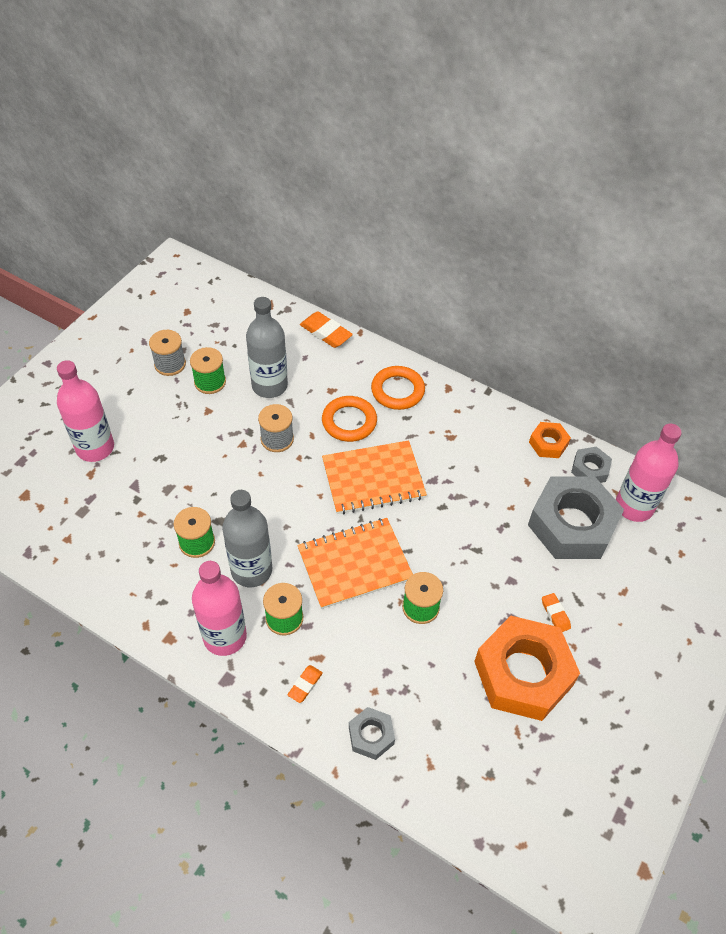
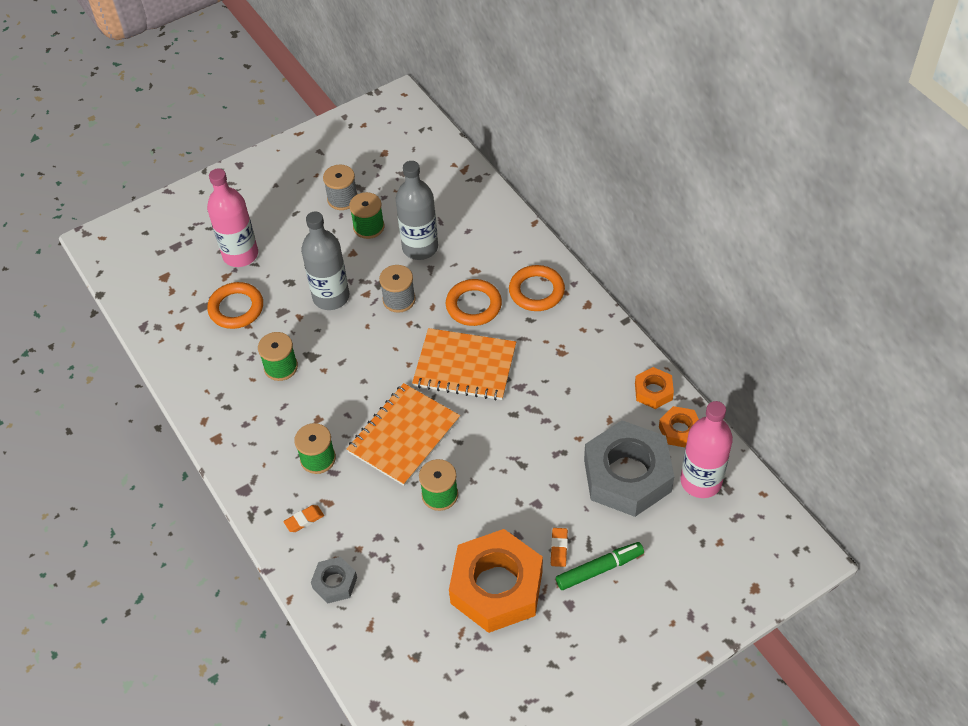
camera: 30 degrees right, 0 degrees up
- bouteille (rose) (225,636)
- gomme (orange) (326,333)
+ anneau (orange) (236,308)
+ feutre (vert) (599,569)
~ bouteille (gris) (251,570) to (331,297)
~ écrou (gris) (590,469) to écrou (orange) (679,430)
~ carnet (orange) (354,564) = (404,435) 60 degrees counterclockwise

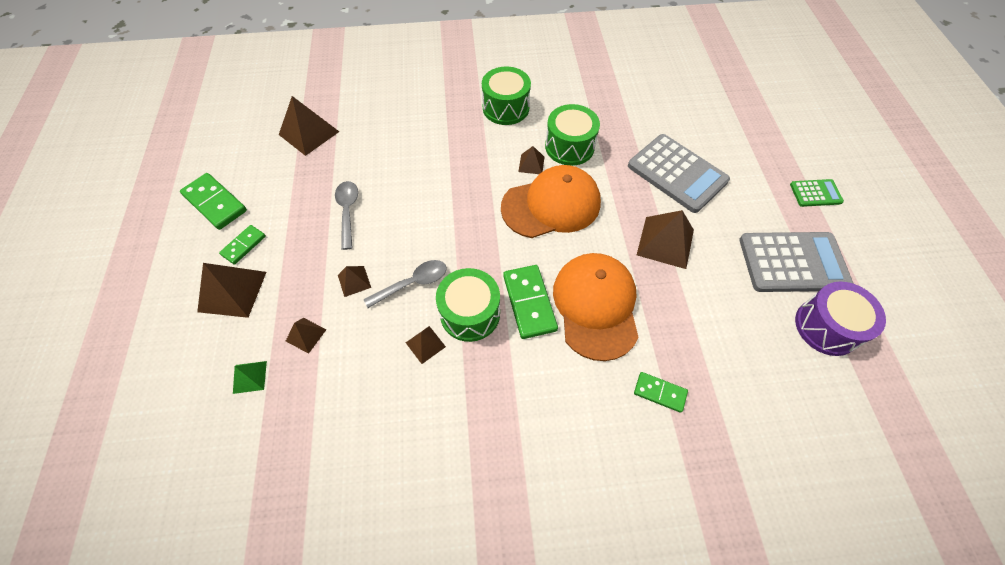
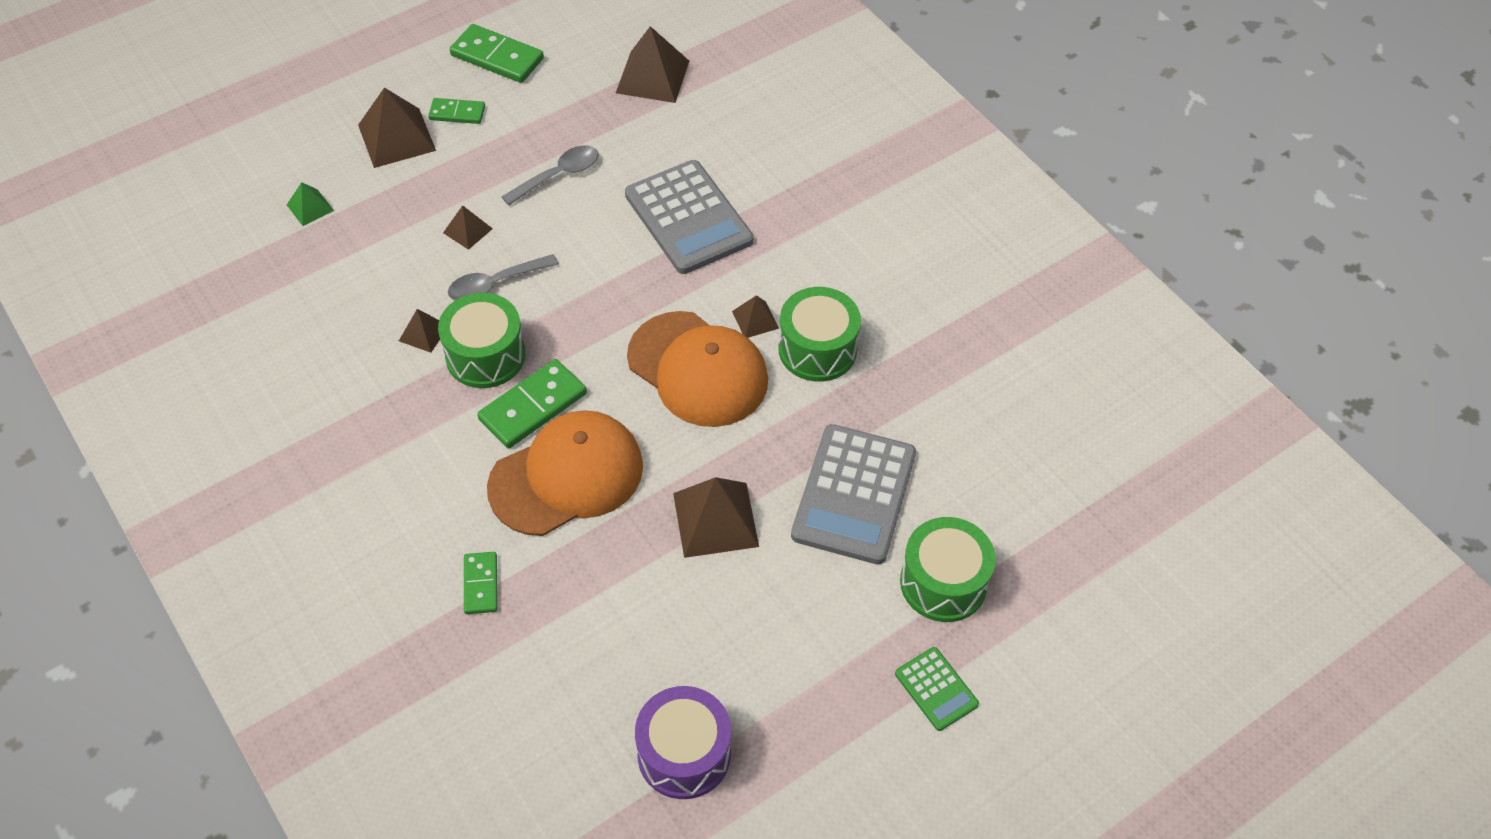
camera: 60 degrees right, 5 degrees down
- pyramide (marron) (306,335)
~ tambour (vert) (506,108) to (943,582)
~ calculatrice (gris) (792,262) to (688,218)
~ domino (vert) (215,203) = (497,57) 75 degrees counterclockwise
~ cuillère (gris) (413,283) = (495,284) 120 degrees clockwise

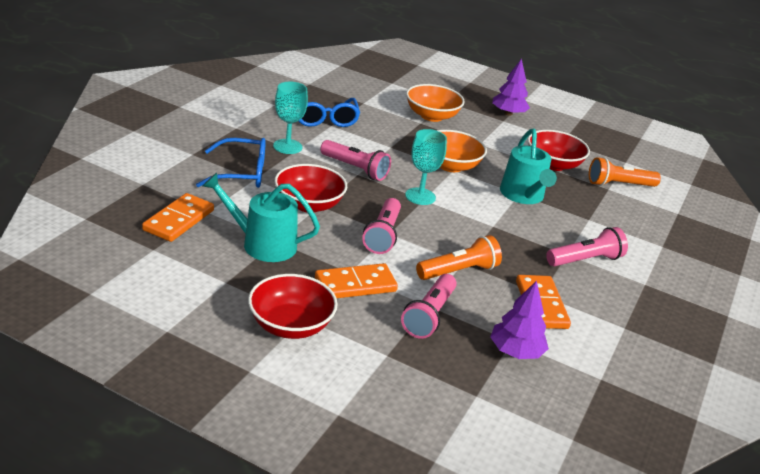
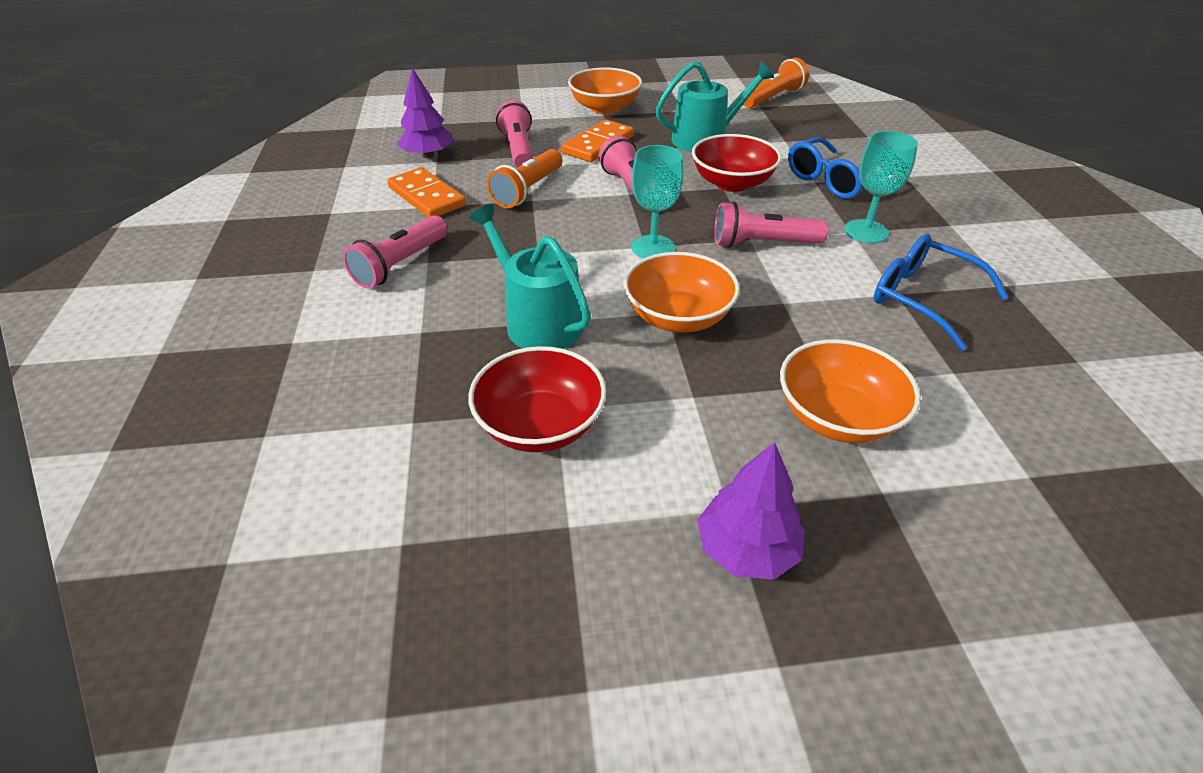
camera: 150 degrees right, 10 degrees up
- domino (orange) (178,220)
~ lampe de poche (orange) (619,185) to (773,98)
~ bol (rouge) (290,325) to bol (orange) (605,108)

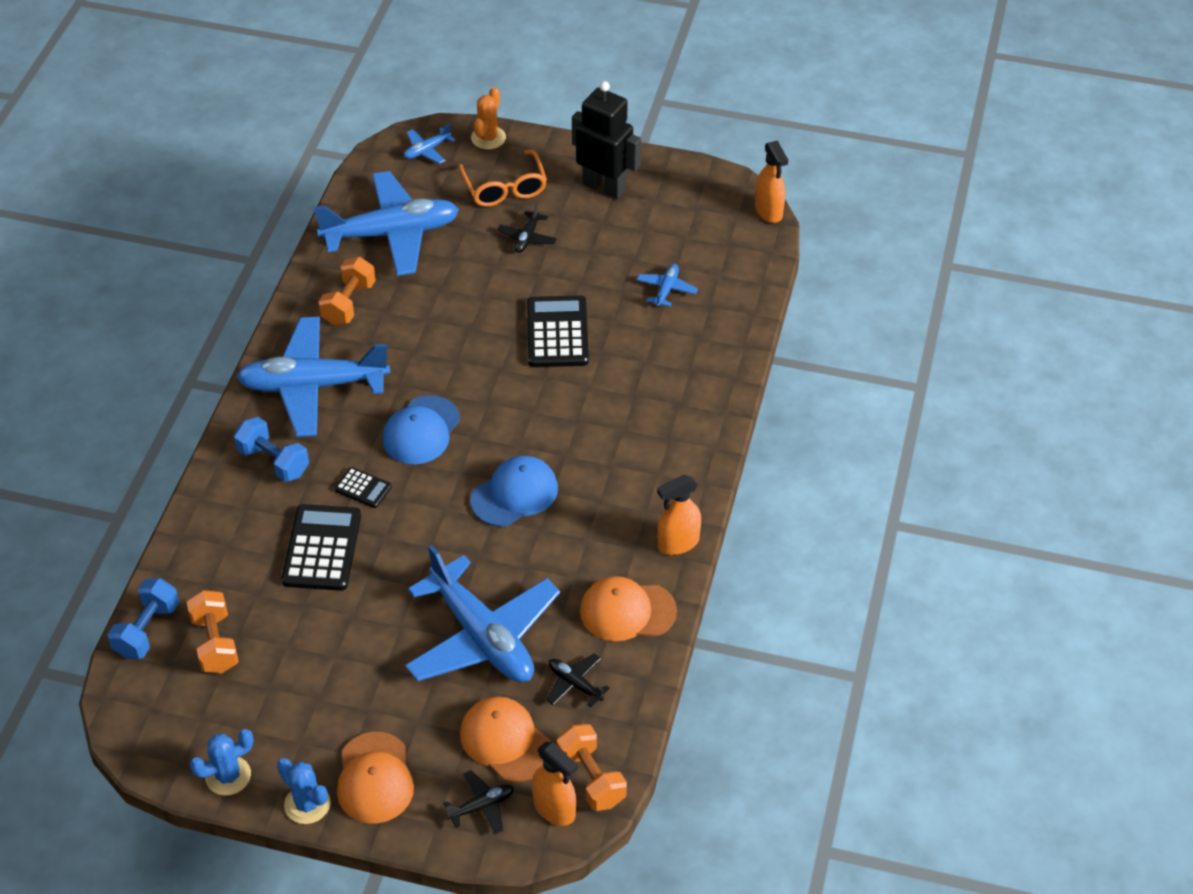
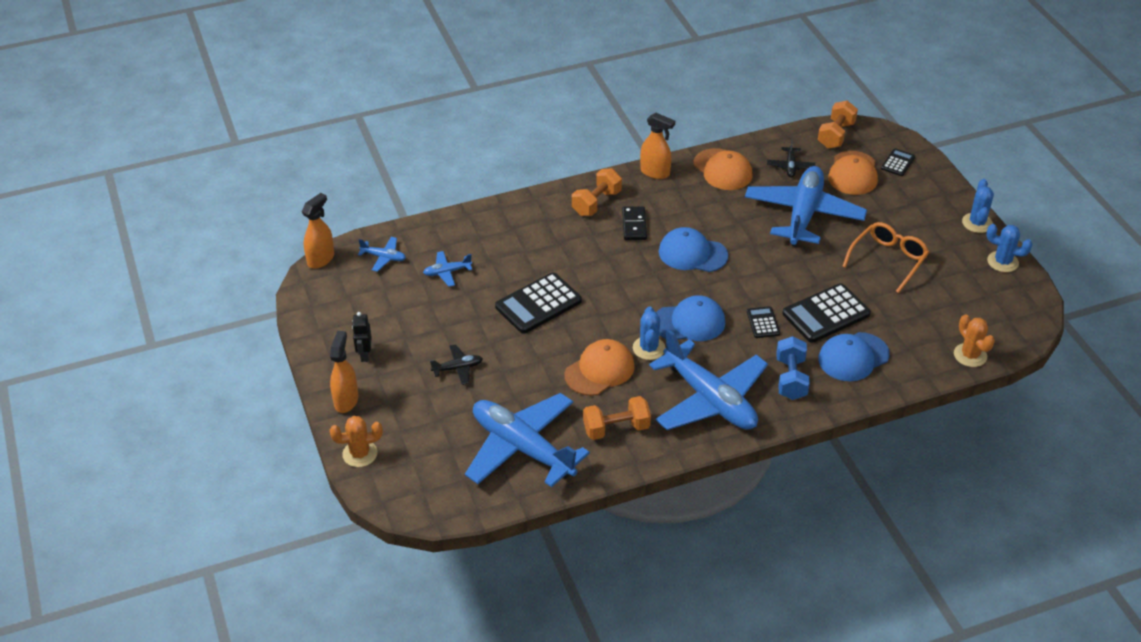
camera: 125 degrees left, 5 degrees down
+ domino (noir) (634,225)
+ cactus (bleu) (649,348)
+ casquette (bleu) (853,357)
~ haltère (orange) (215,643) to (596,203)
~ casquette (orange) (375,778) to (599,370)
~ avion (bleu) (427,150) to (383,257)
~ lunettes (orange) (504,188) to (888,260)
~ vaporisateur (orange) (554,809) to (346,400)
~ haltère (bleu) (147,630) to cactus (orange) (970,355)
~ avion (noir) (481,806) to calculatrice (noir) (898,163)
~ robot (noir) (604,187) = (364,355) x0.48

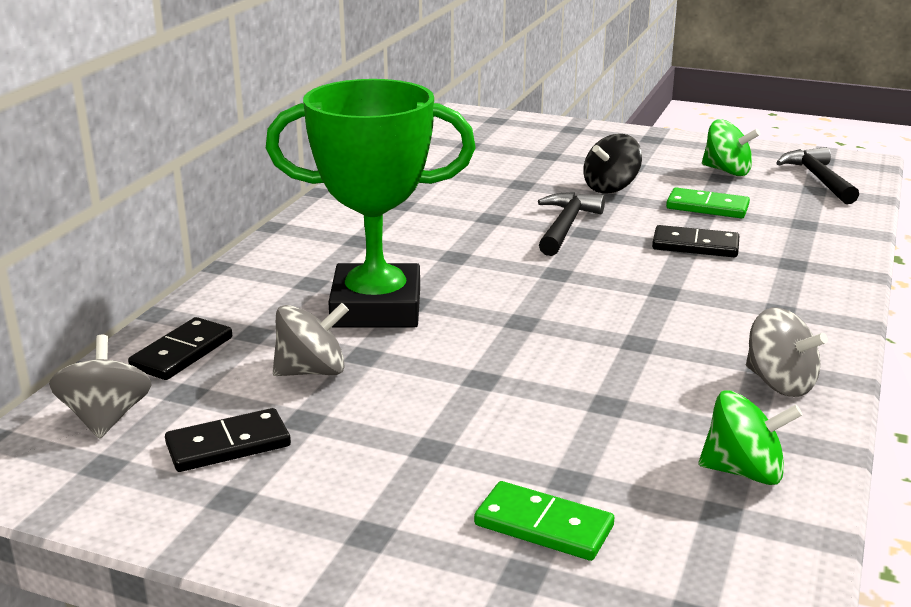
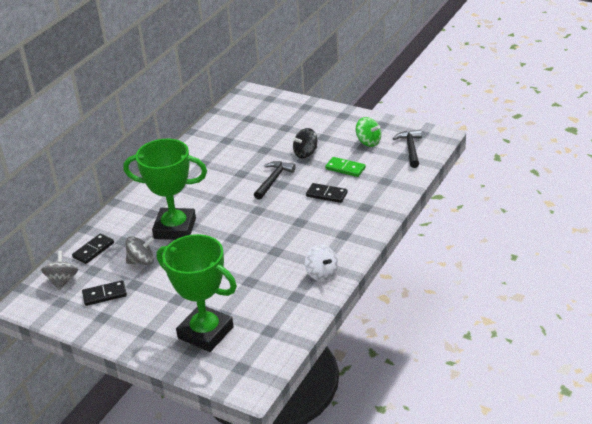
camera: 10 degrees right, 10 degrees up
- toupie (vert) (743,471)
~ domino (vert) (543,526) to trophée (vert) (205,333)
~ toupie (gris) (779,383) to toupie (blanc) (322,274)

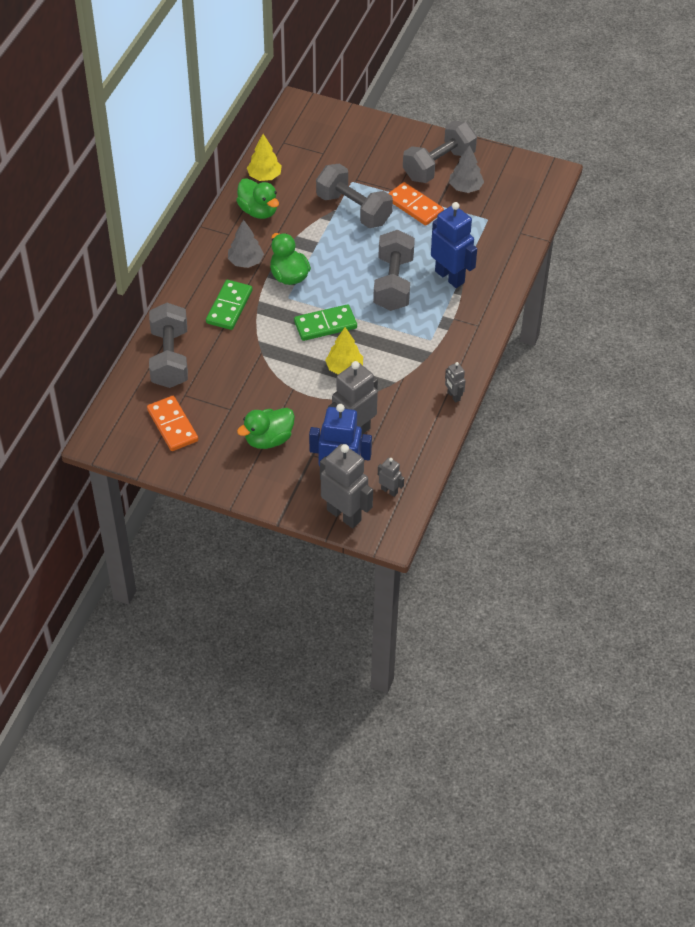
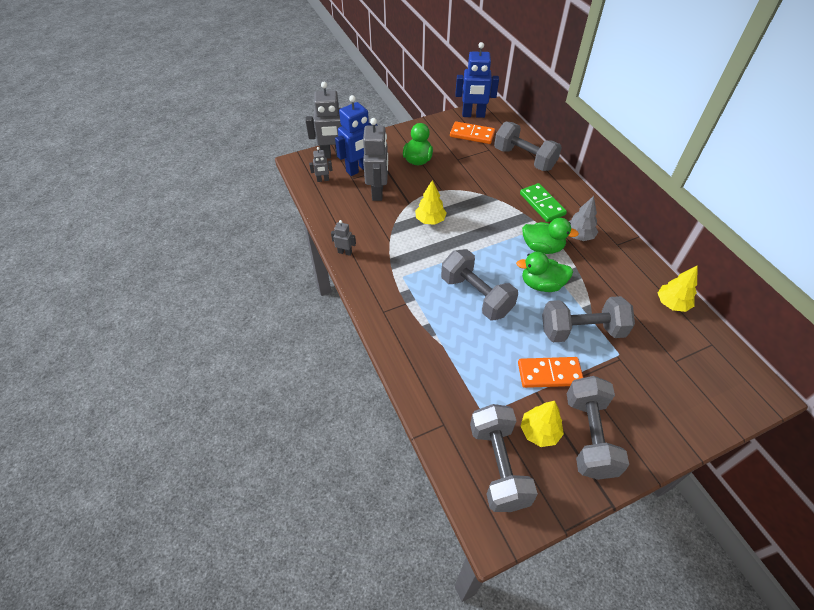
camera: 135 degrees right, 0 degrees up
- domino (vert) (325,325)
+ haltère (gris) (498,465)
~ canard (vert) (258,211) to (541,284)
~ robot (bleu) (450,277) to (473,115)
~ arbre (gris) (465,188) to arbre (jaune) (539,432)

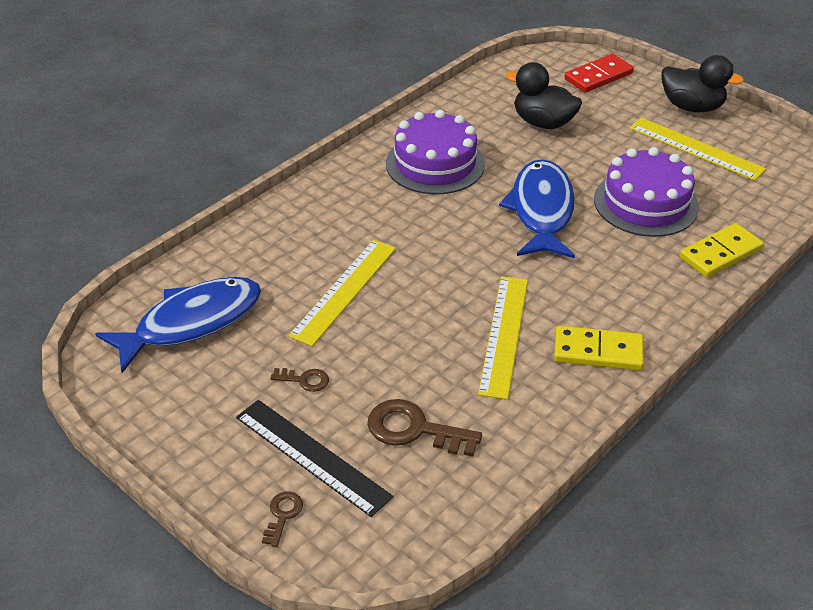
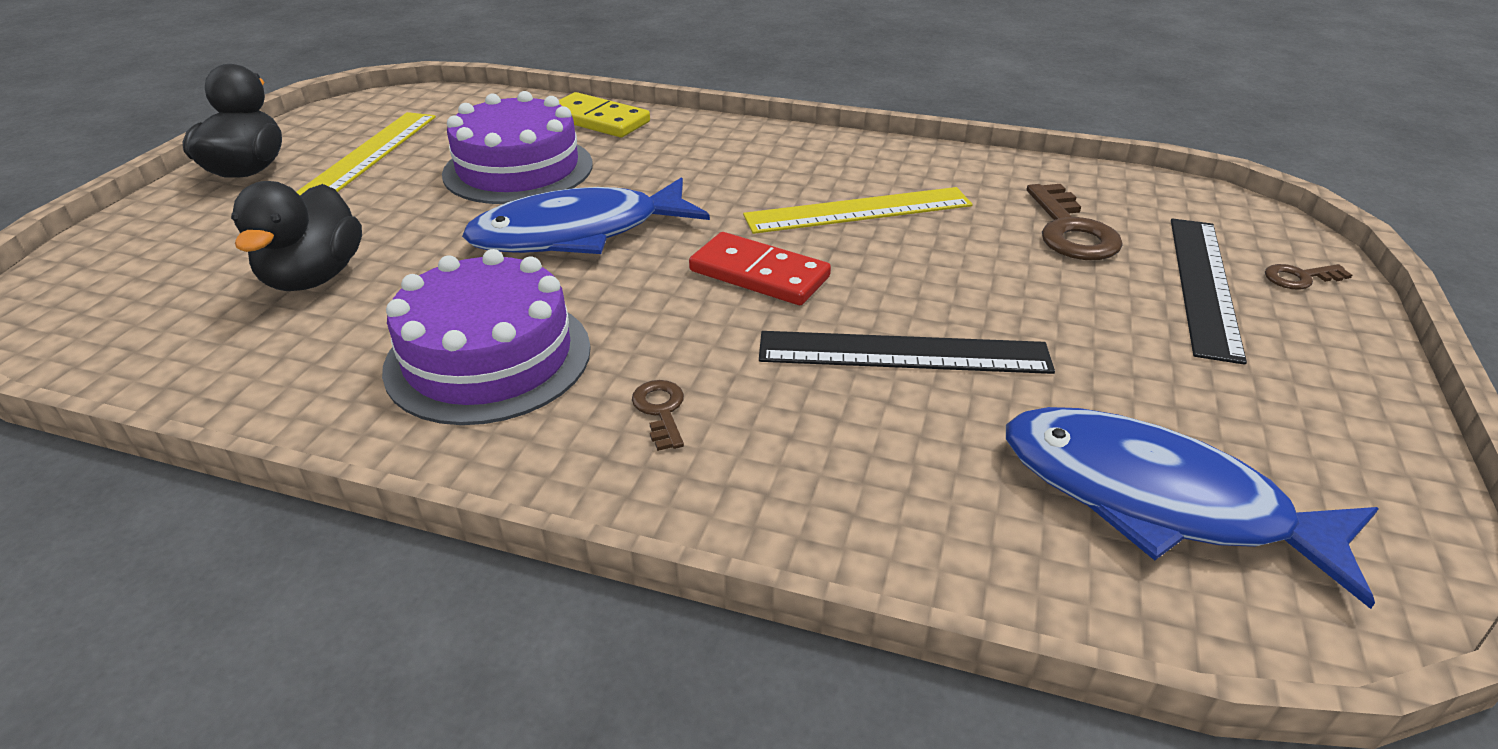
camera: 115 degrees left, 5 degrees down
- domino (jaune) (598,351)
~ clé (marron) (305,380) to (660,410)
~ domino (rouge) (598,76) to (759,274)
~ règle (jaune) (344,291) to règle (noir) (903,353)

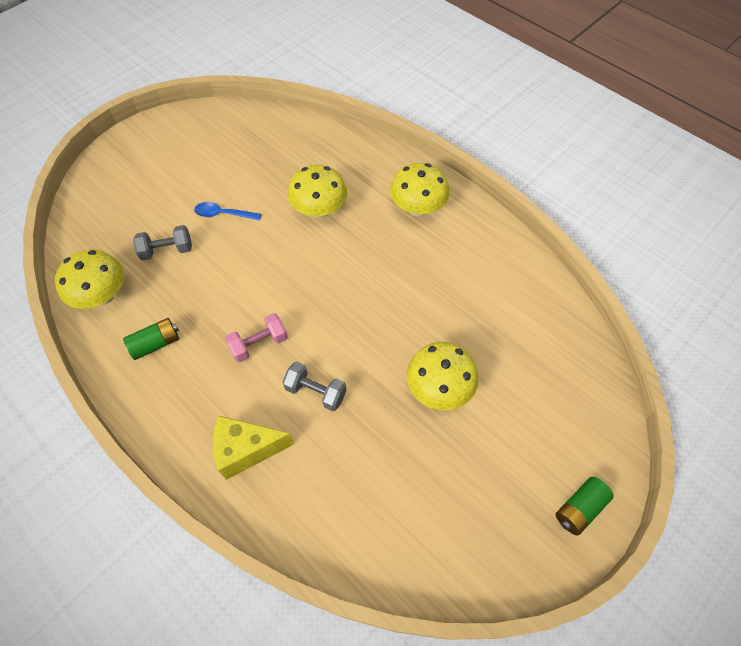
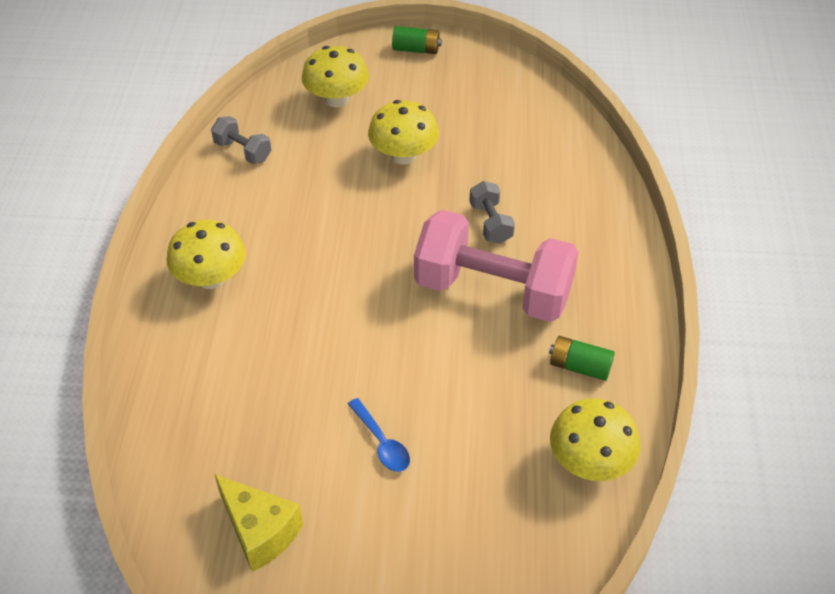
camera: 130 degrees left, 10 degrees down
~ haltère (gris) (167,250) to (243,151)
~ fromage (jaune) (246,450) to (260,532)
~ champignon (jaune) (319,210) to (337,99)
~ haltère (rose) (259,344) = (493,290) x2.28

